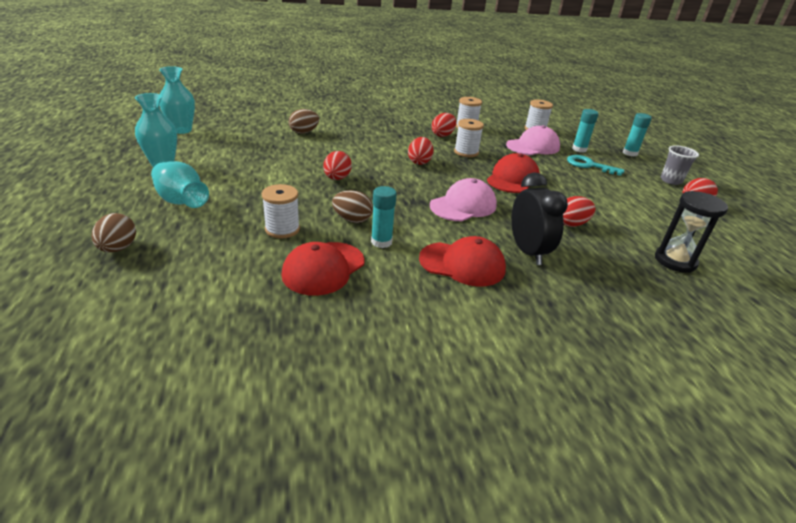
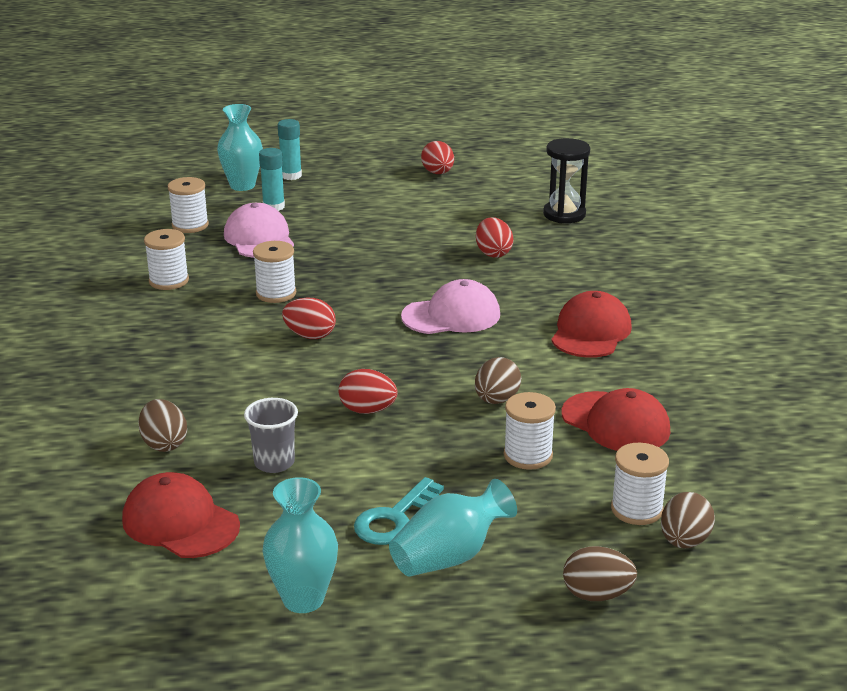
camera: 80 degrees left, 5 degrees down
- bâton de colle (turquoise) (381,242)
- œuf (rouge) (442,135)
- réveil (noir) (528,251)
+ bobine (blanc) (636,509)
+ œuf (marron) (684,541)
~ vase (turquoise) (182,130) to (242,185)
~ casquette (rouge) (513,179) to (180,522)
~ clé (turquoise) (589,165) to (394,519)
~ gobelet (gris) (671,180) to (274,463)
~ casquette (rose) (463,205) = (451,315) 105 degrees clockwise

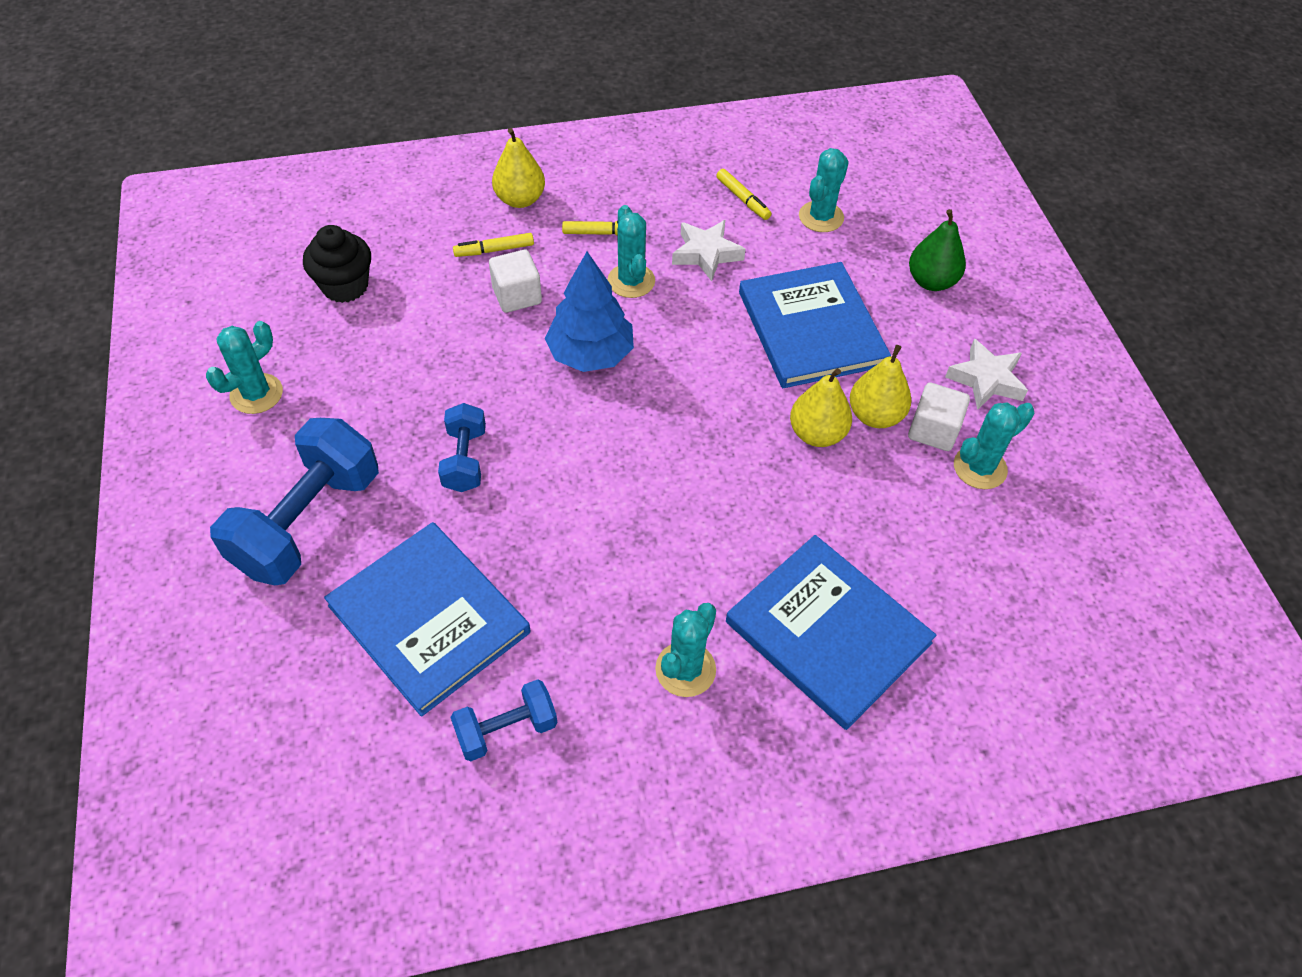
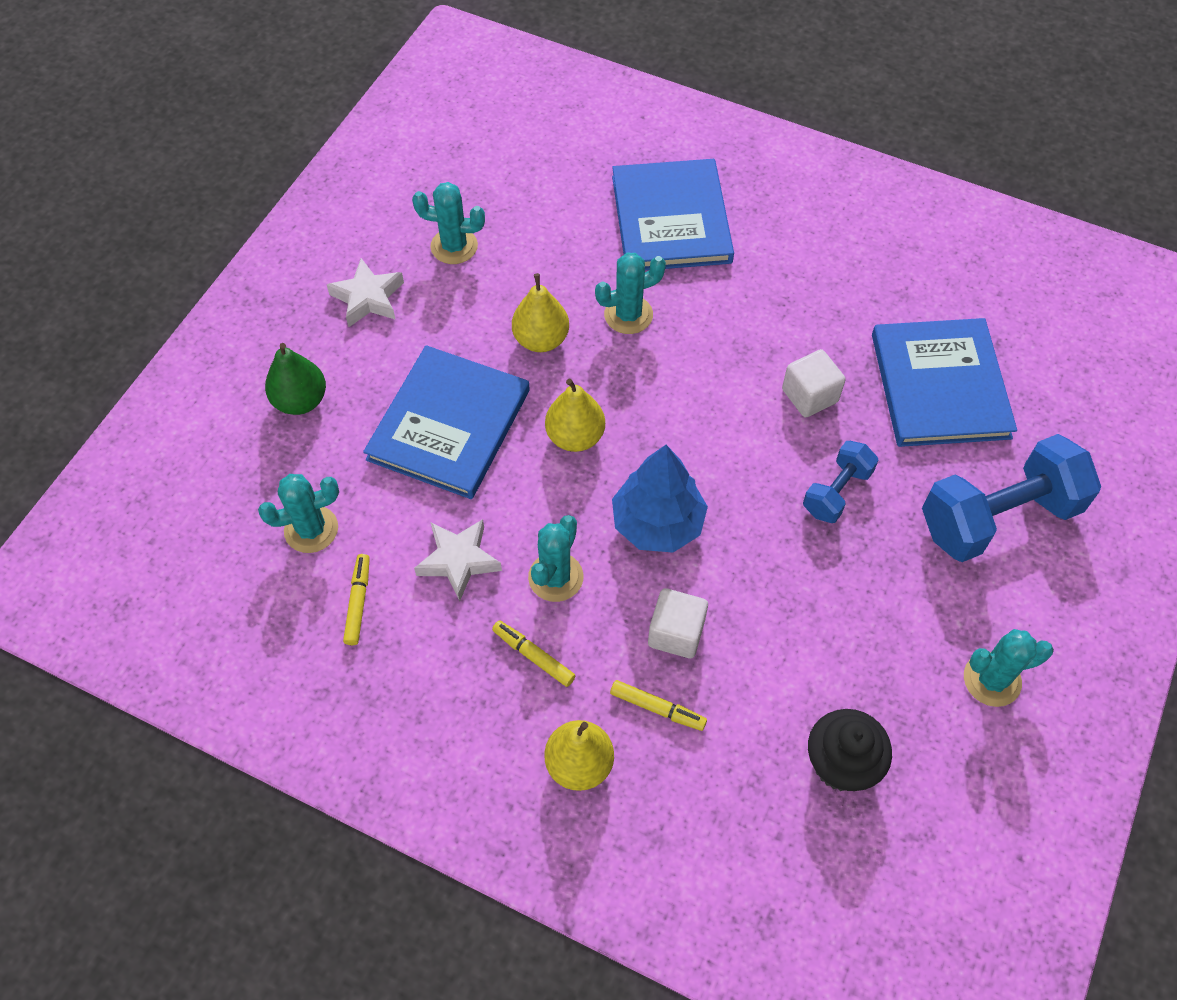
camera: 140 degrees left, 5 degrees up
- haltère (bleu) (506,729)
~ cactus (turquoise) (685,669) to (628,315)
~ poire (jaune) (875,415) to (575,436)
~ cube (blanc) (933,430) to (809,396)

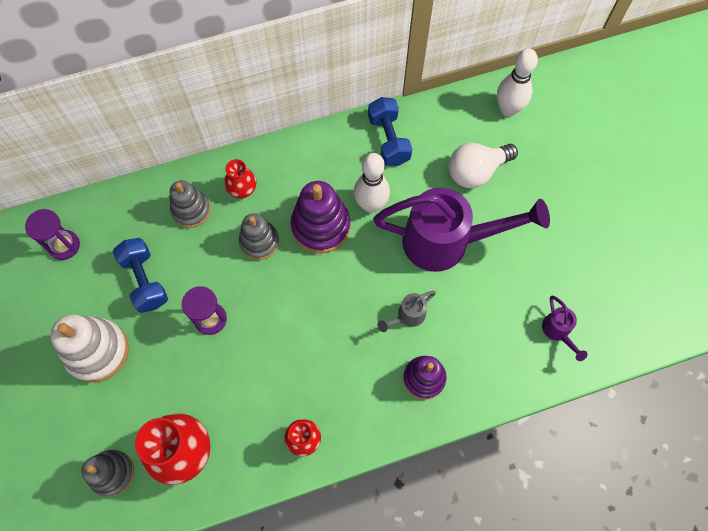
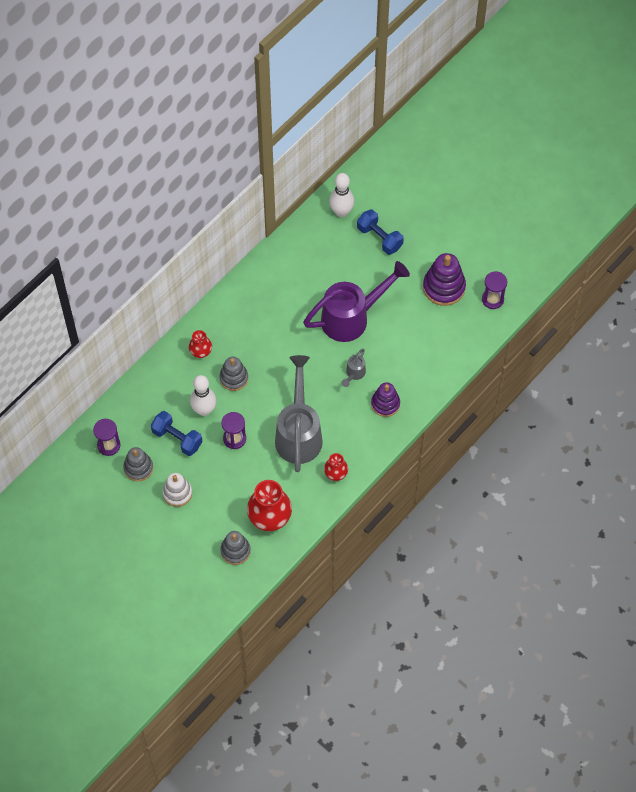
camera: 30 degrees left, 5 degrees down
- ampoule (blanc) (476,172)
- arrosoir (violet) (558,332)
+ arrosoir (gris) (299,433)
+ sablier (violet) (492,299)
~ jouet à empiler (gris) (191,210) to (138,468)
~ jouet à empiler (violet) (321,226) to (444,287)
~ quille (blanc) (371,205) to (204,410)
~ haltère (bleu) (388,140) to (379,238)
~ jouet à empiler (blanc) (97,351) = (177,493) x0.66

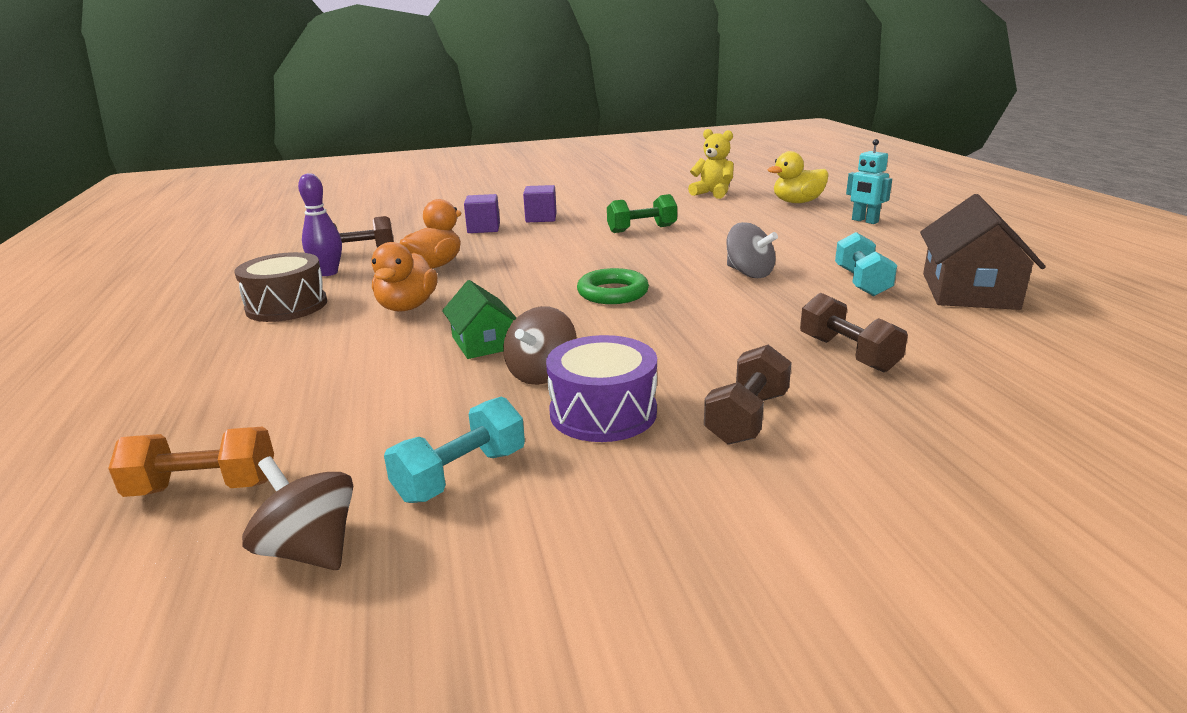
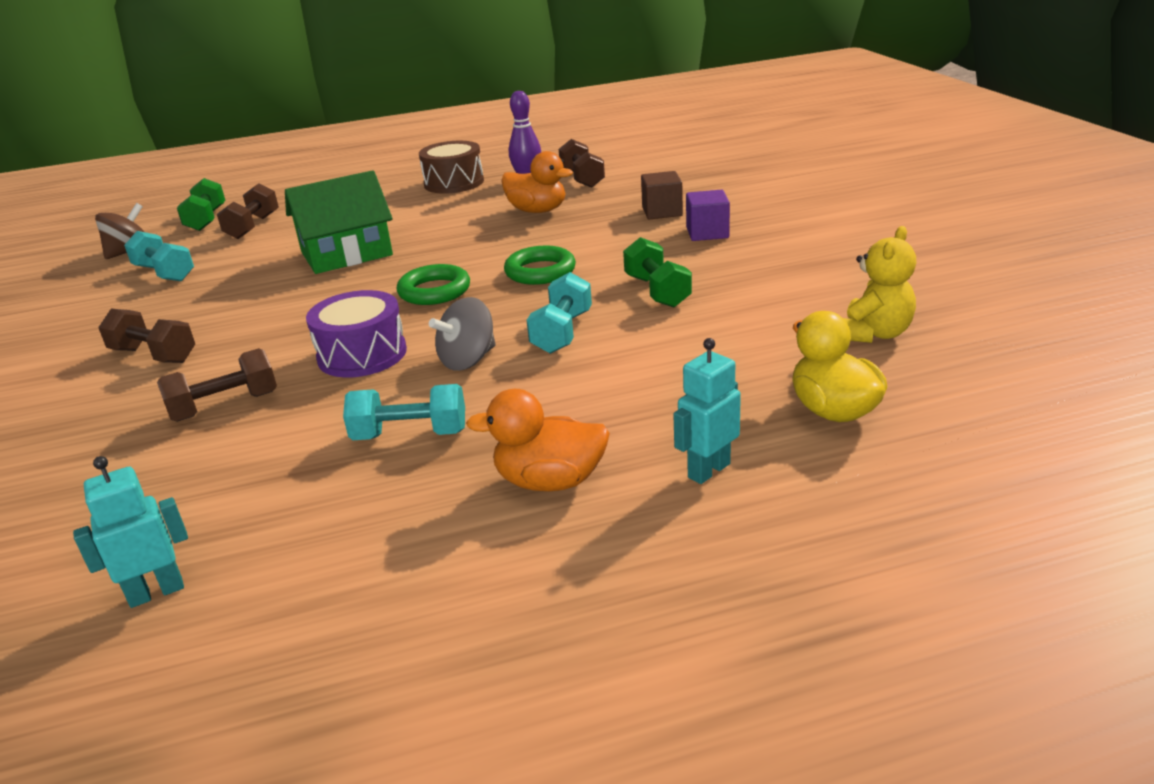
camera: 90 degrees right, 5 degrees up
- toupie (marron) (542,374)
- maison (marron) (968,291)
+ robot (turquoise) (156,592)
+ haltère (marron) (253,227)
+ anneau (vert) (540,271)
+ haltère (turquoise) (562,332)
~ canard (orange) (407,307) to (550,481)
~ tambour (violet) (603,412) to (362,354)
~ haltère (orange) (204,487) to haltère (vert) (206,220)
~ cube (violet) (483,228) to cube (marron) (662,212)
~ maison (vert) (483,343) = (346,253) x1.69

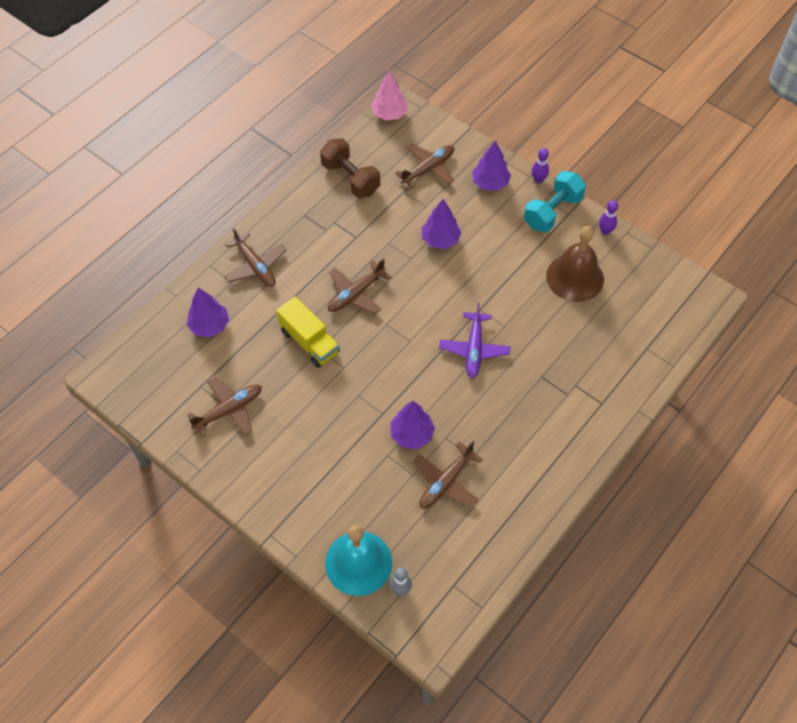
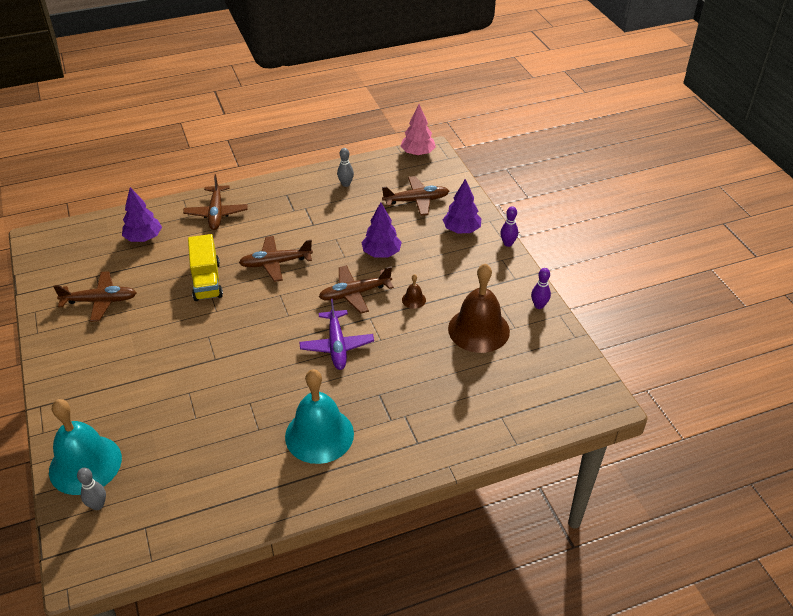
camera: 30 degrees right, 15 degrees down
- arbre (violet) (412,434)
- haltère (turquoise) (552,212)
+ cloche (turquoise) (319,435)
+ cloche (marron) (413,300)
~ avion (marron) (445,482) to (354,293)
~ haltère (marron) (350,178) to quille (gris) (346,184)
~ avion (violet) (474,349) = (337,346) 45 degrees counterclockwise

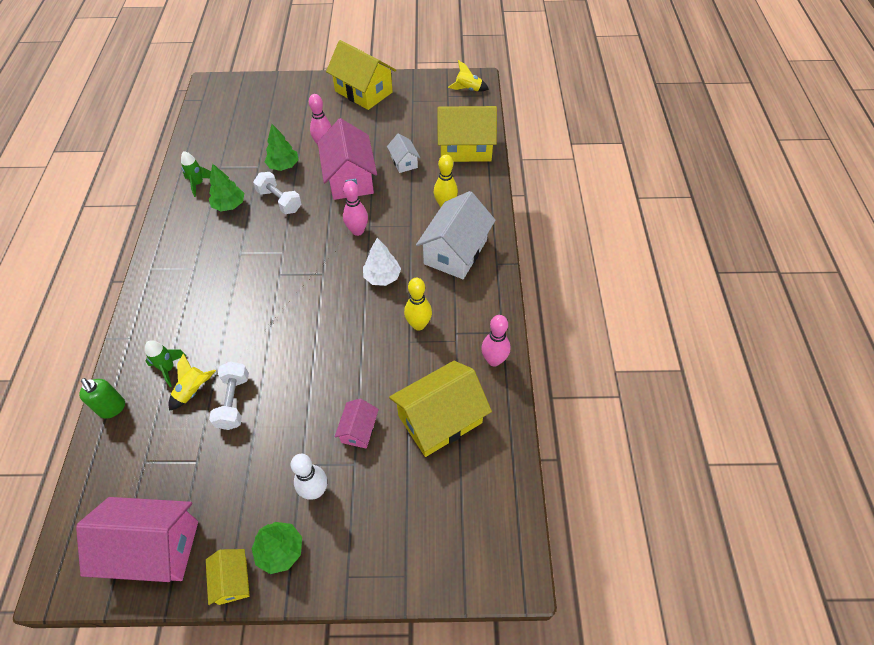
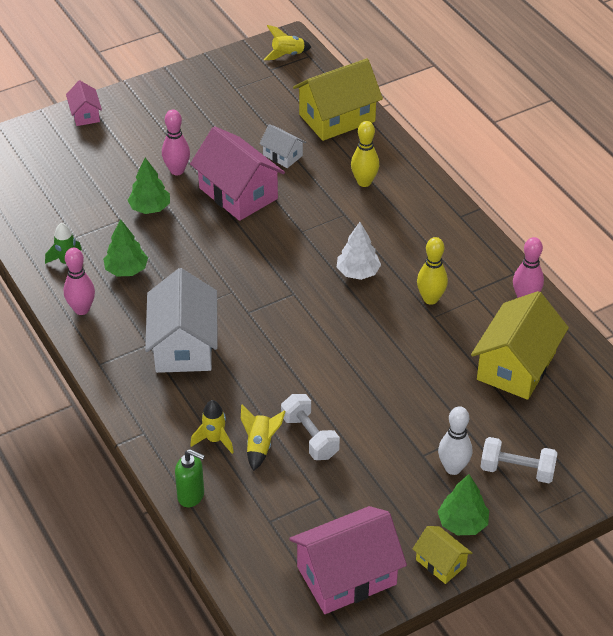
camera: 30 degrees left, 10 degrees down
- maison (jaune) (363,92)
~ haltère (blanc) (280,201) to (517,470)
~ maison (rose) (358,430) to (85,114)
~ quille (rose) (357,231) to (82,309)
~ maison (blanc) (455,252) to (183,345)
~ fusée (vert) (168,368) to fusée (jaune) (214,440)

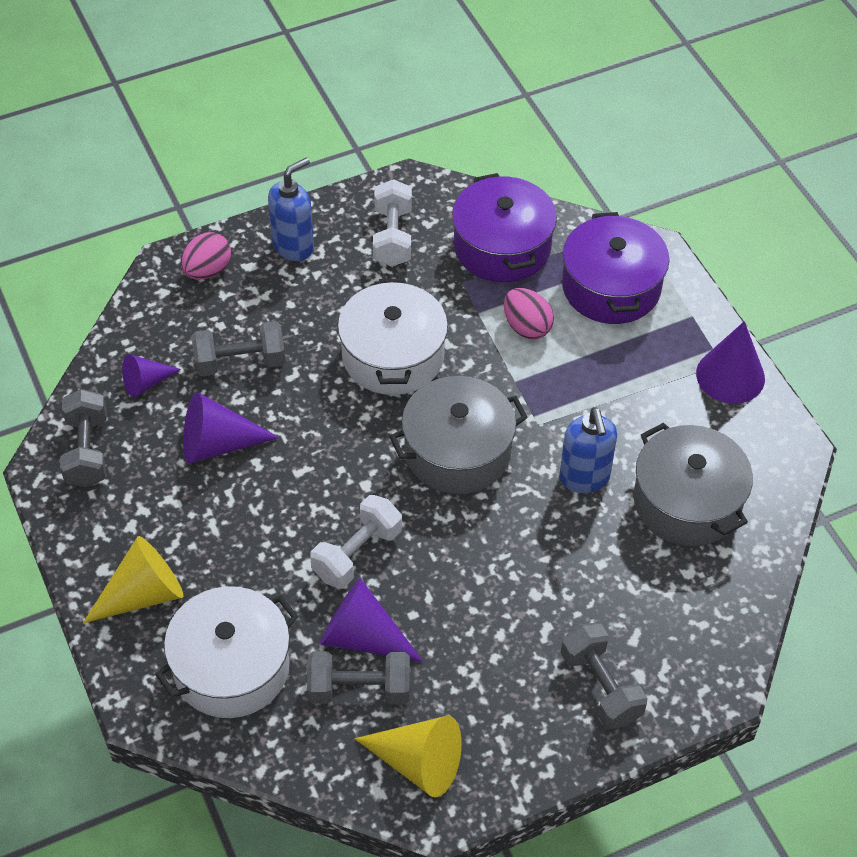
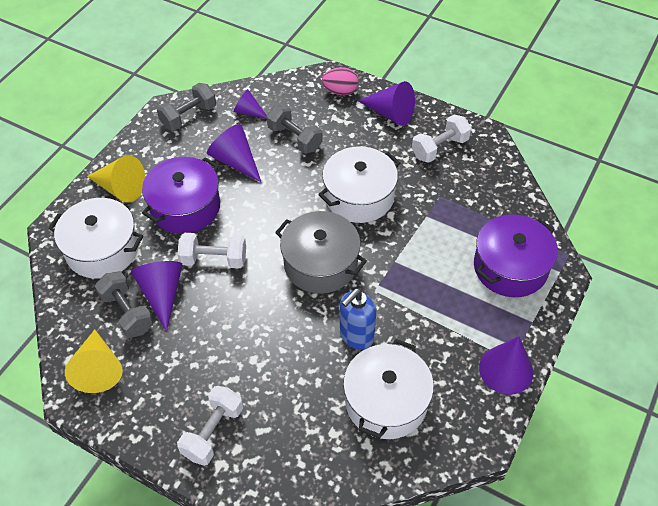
camera: 55 degrees right, 0 degrees up
- œuf (rose) (526,327)
~ marmite (violet) (502,247) to (185,207)
~ distributeur de savon (bleu) (293,246) to cône (violet) (390,113)
~ haltère (gris) (600,687) to haltère (blanc) (213,432)
~ marmite (gris) (687,502) to marmite (blanc) (386,401)

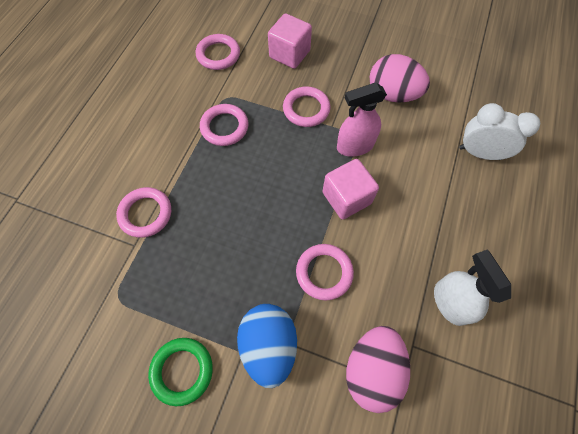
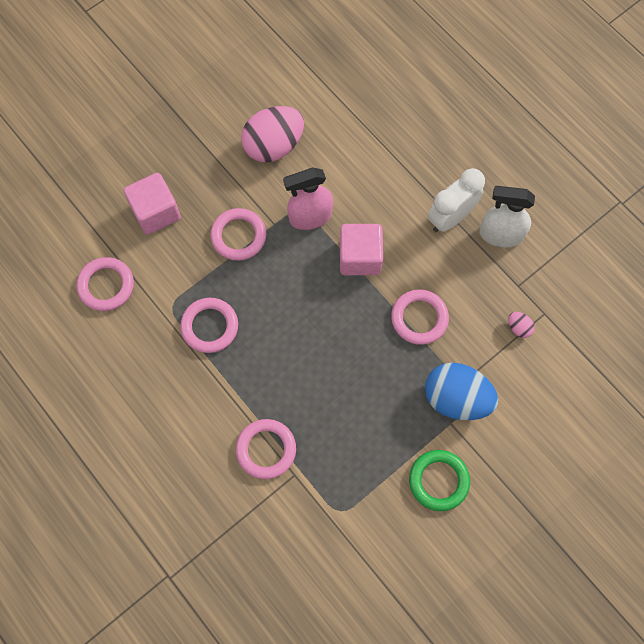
camera: 60 degrees left, 5 degrees up
~ réveil (blanc) (479,153) to (450,217)
~ vaporisateur (rose) (355,146) = (310,217) 60 degrees clockwise
~ œuf (rose) (372,369) = (518,328) x0.42

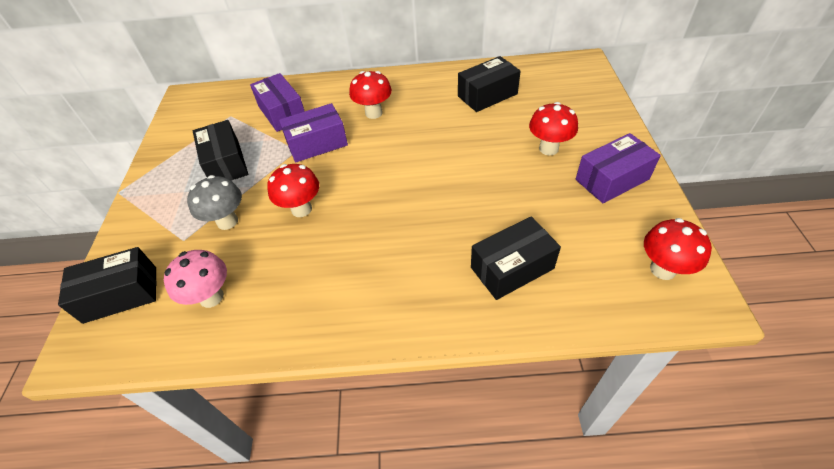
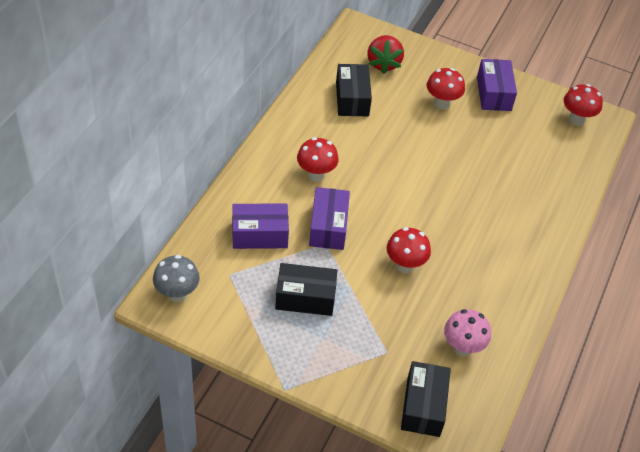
camera: 70 degrees left, 0 degrees up
- boîte (noir) (512,268)
+ fraise (rouge) (383,63)
~ champignon (gris) (227,221) to (177,294)

